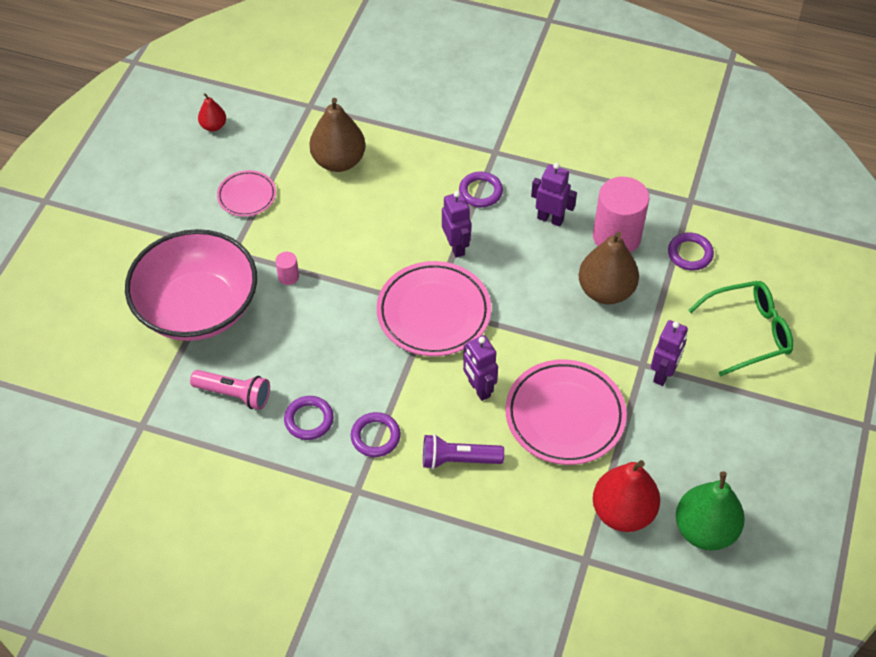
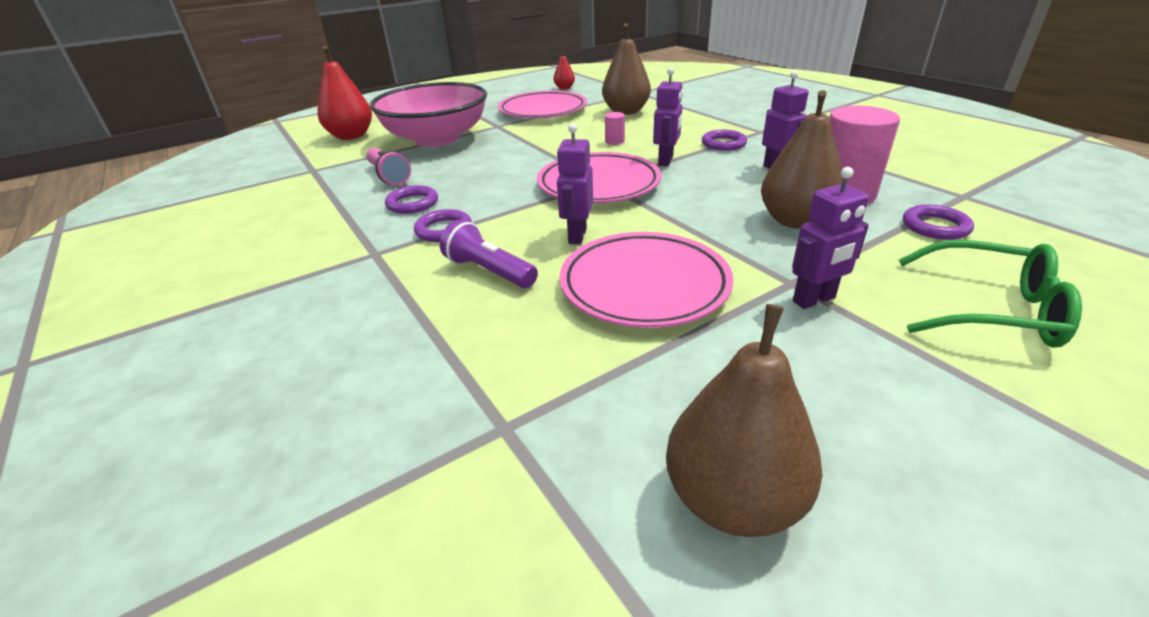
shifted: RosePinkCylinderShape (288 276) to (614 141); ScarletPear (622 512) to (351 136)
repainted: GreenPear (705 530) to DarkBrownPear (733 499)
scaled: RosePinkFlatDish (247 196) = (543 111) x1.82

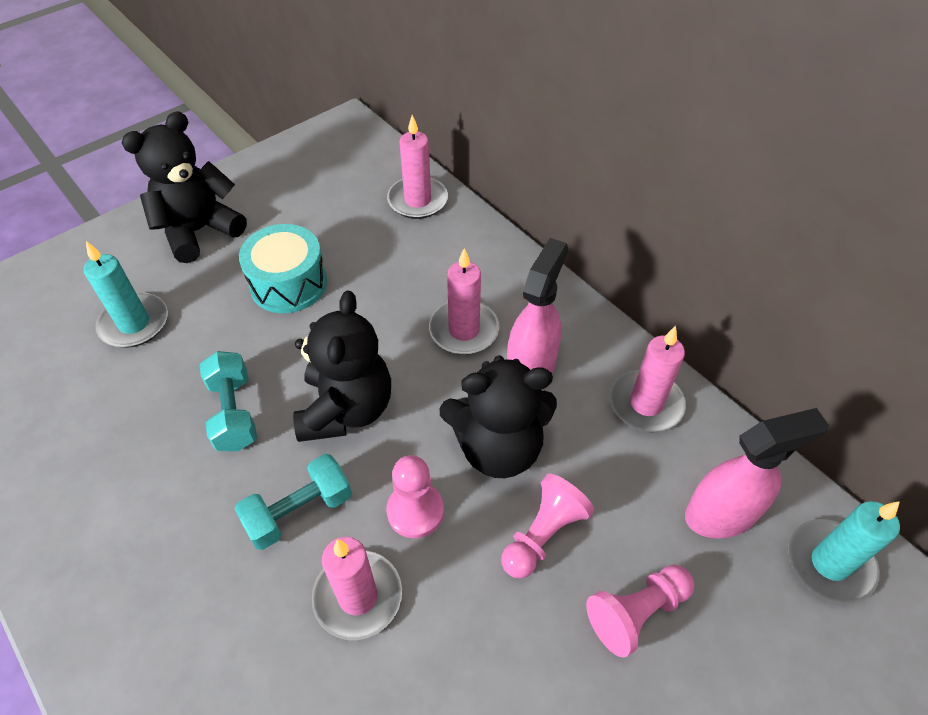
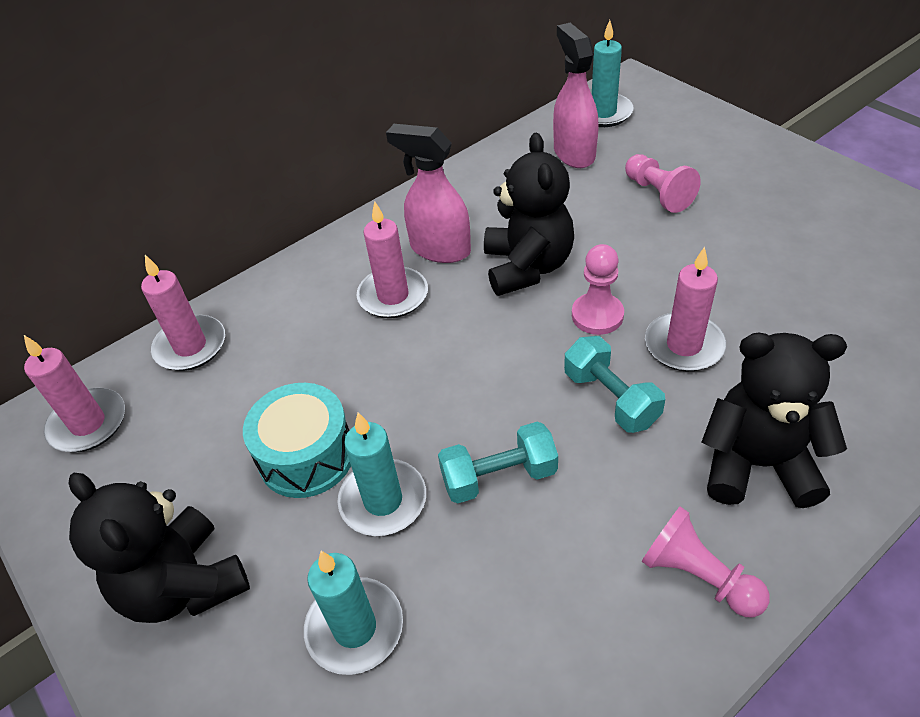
new: AquaCandle (383 500)
shifted: JetBlackTeddyBear (346 409) to (757 464); RosePinkChessPawn (543 534) to (698 576); RosePinkCandle (646 403) to (88 423)

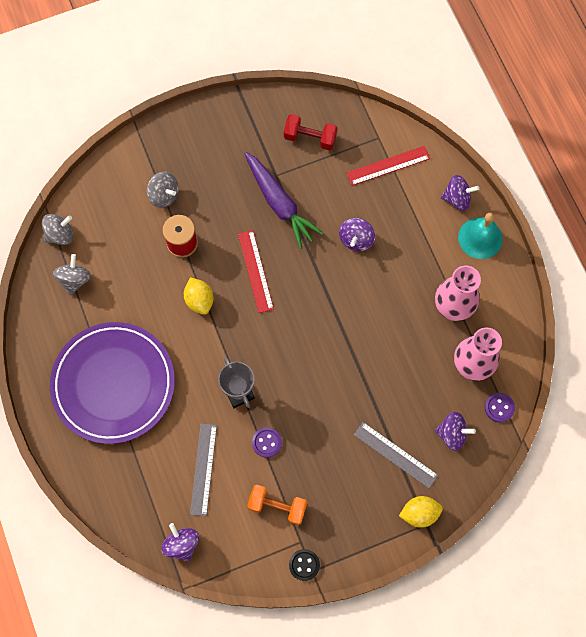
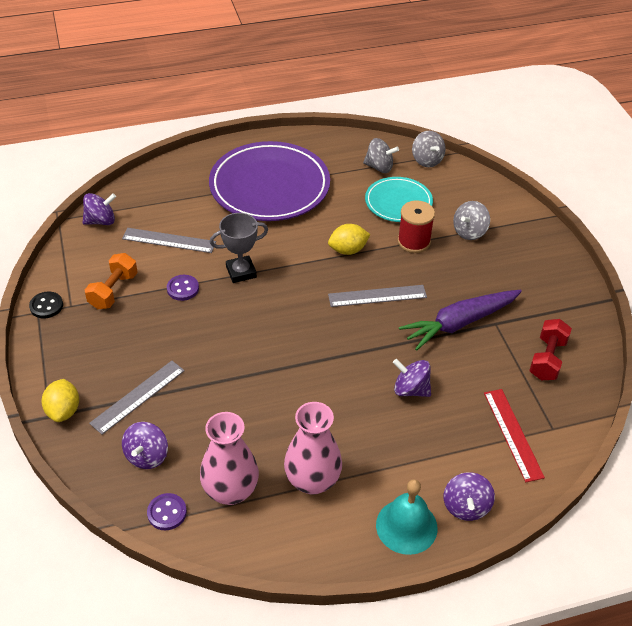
new: AquaFlatDish (398 202)
repainted: ScarletStraightedge (255 271) to AshGreyStraightedge (377 296)

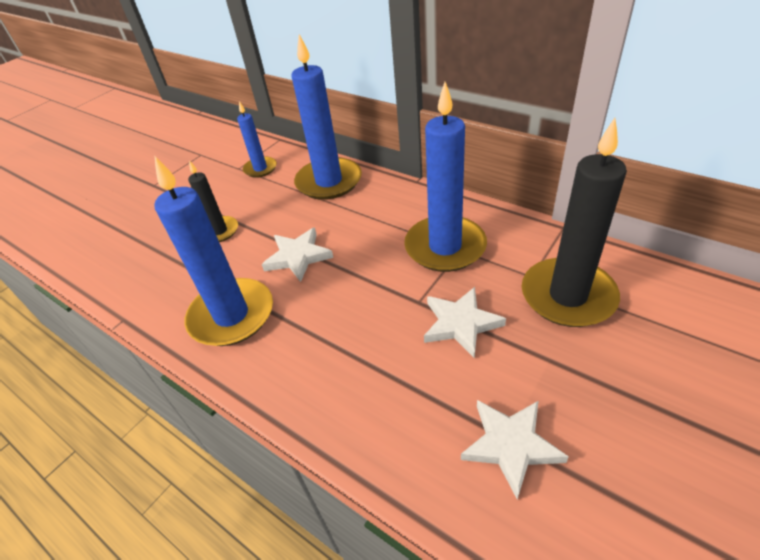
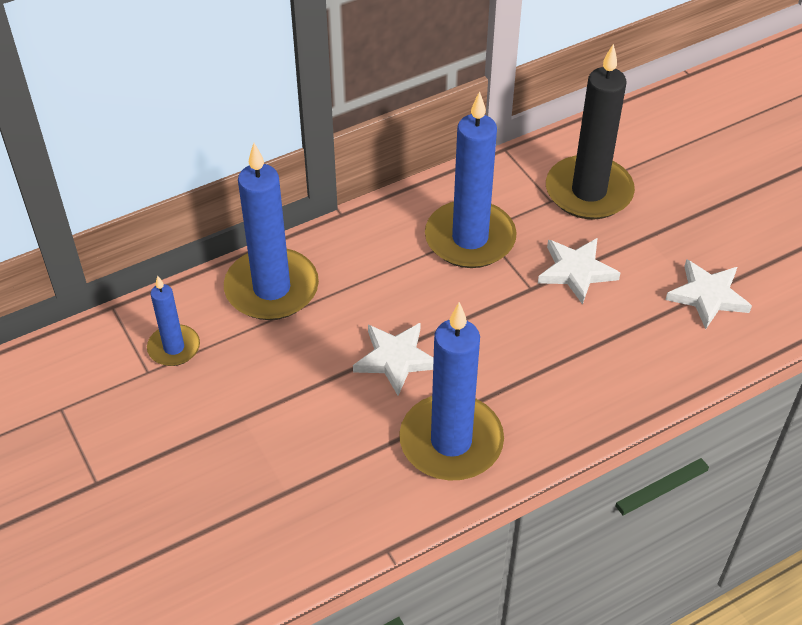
gone: JetBlackCandle (219 231)

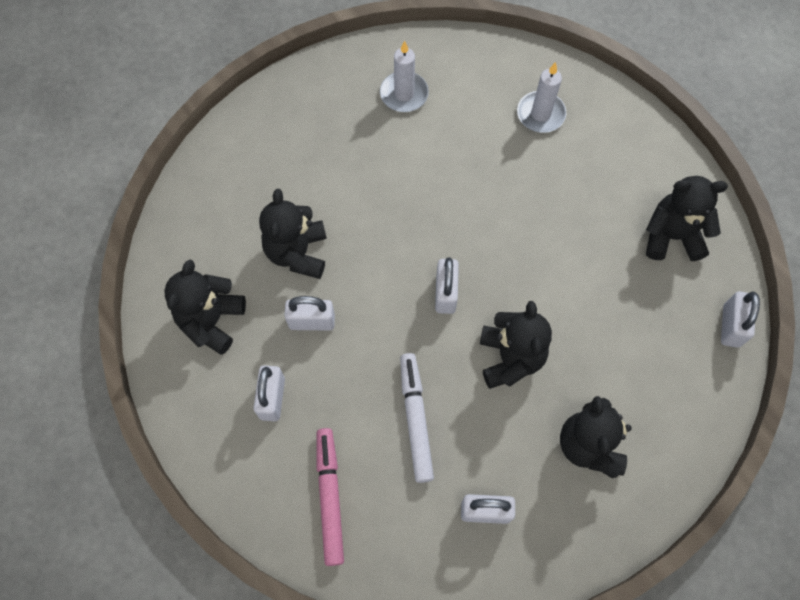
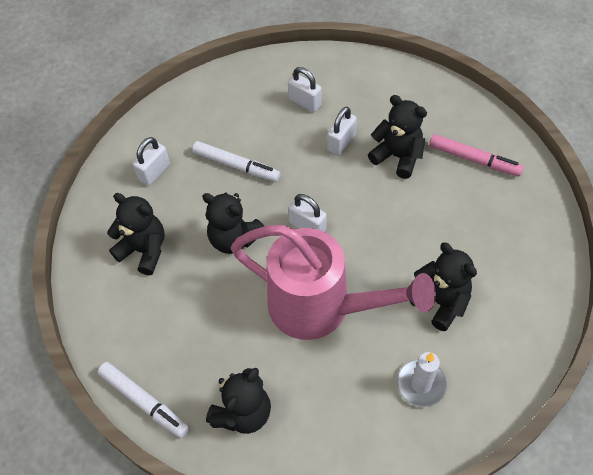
gone: SnowWhiteCandle (404 94)
new: RosePinkWateringPot (321 308)
shifted: JetBlackTeddyBear (211 321) to (440 301); RosePinkMarkerPen (330 497) to (474 160)
swapped: SnowWhiteSmallLock (731 326) to SnowWhiteMarkerPen (144 402)

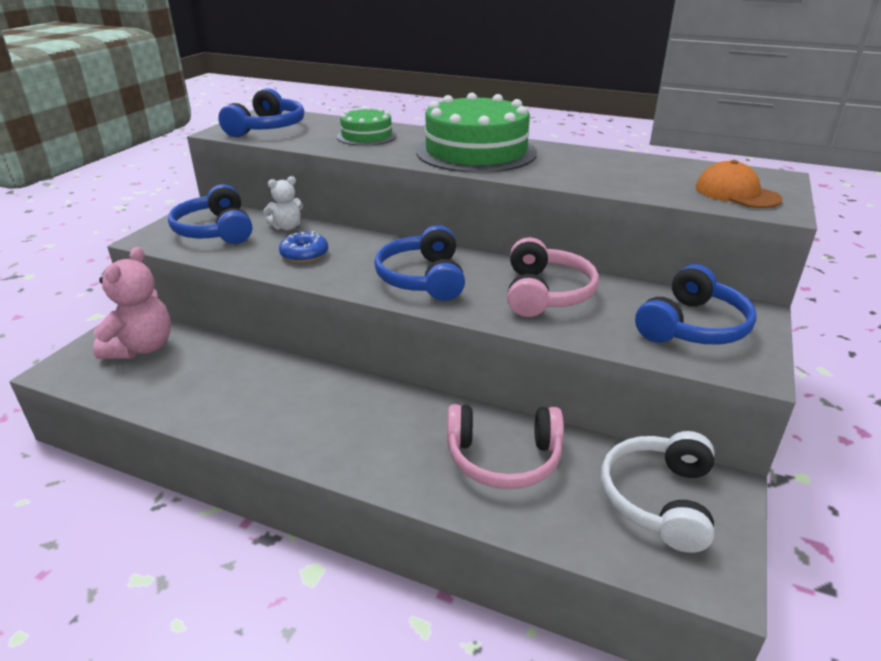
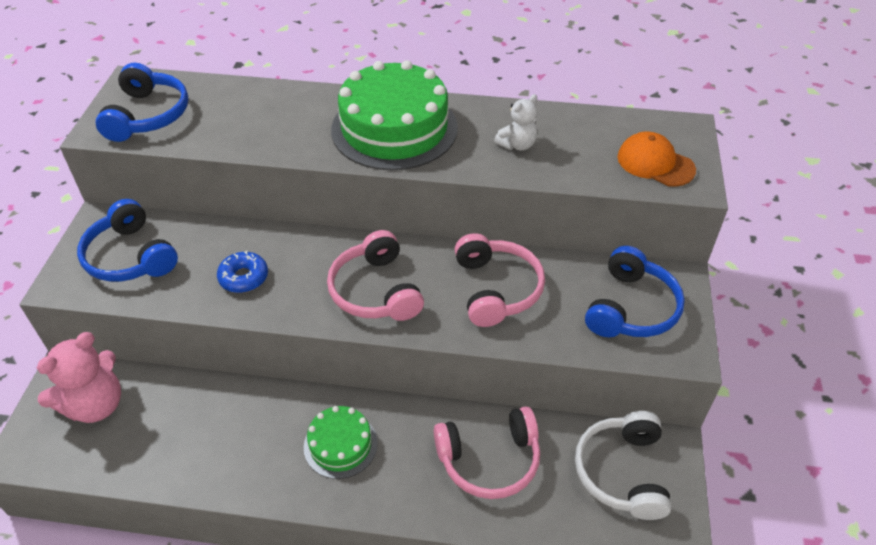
shifted: SnowWhiteTeddyBear (287 227) to (517 145); GreenGateau (366 136) to (340 445)
repainted: CobaltHeadset (423 278) to RosePinkHeadset (376 291)
rotated: RosePinkTeddyBear (141 348) = (95 404) 45 degrees clockwise

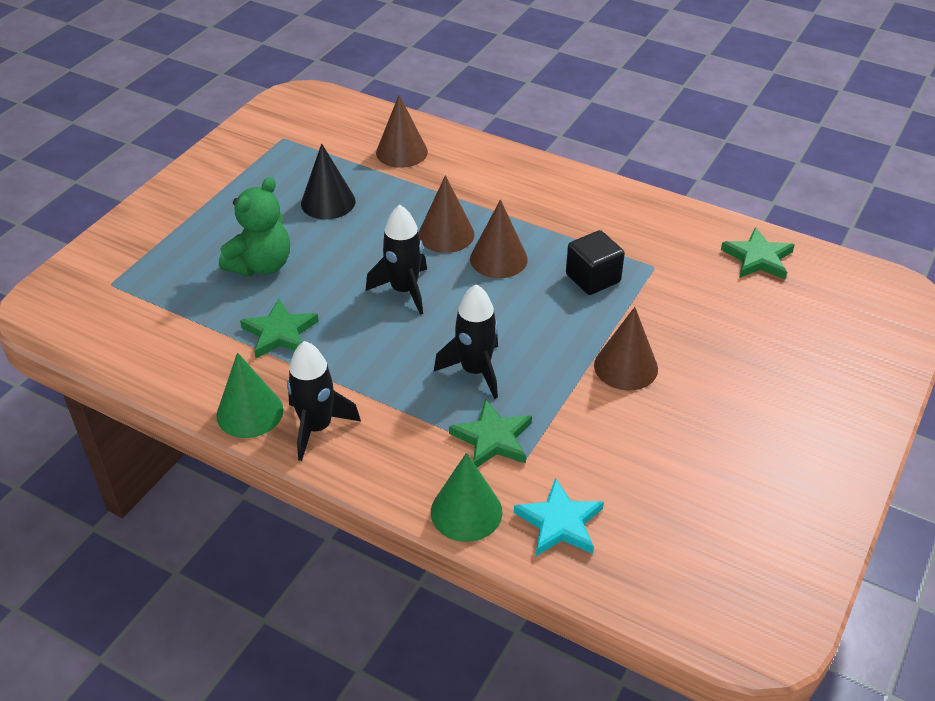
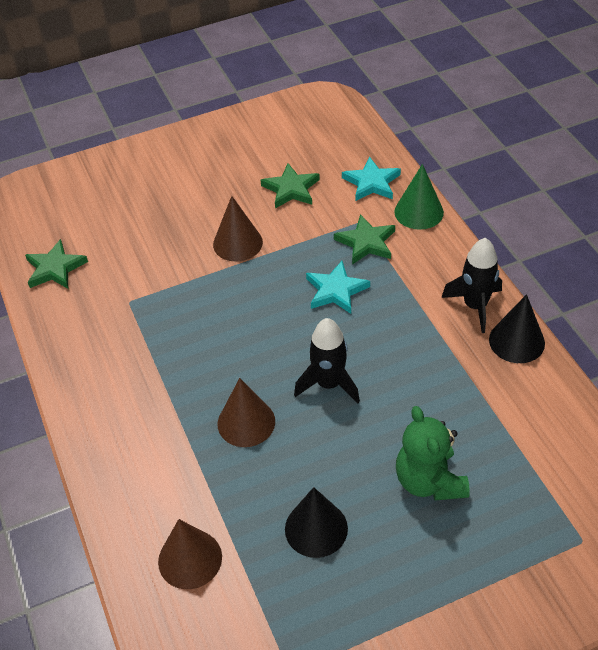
gone: DarkBrownCone (498 259); JetBlackSolidCube (593 278)
shifted: GreenStarShape (280 333) to (291 189)
swapped: JetBlackToyRocket (475 371) to AquaStarShape (336 290)
repainted: GreenCone (250 412) to JetBlackCone (516 341)
rotated: GreenTeddyBear (261 265) = (429 481) 90 degrees counterclockwise

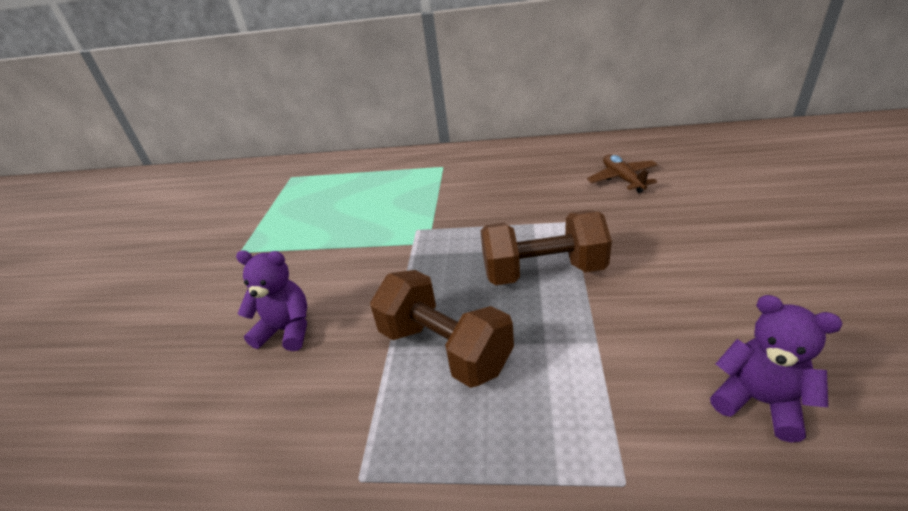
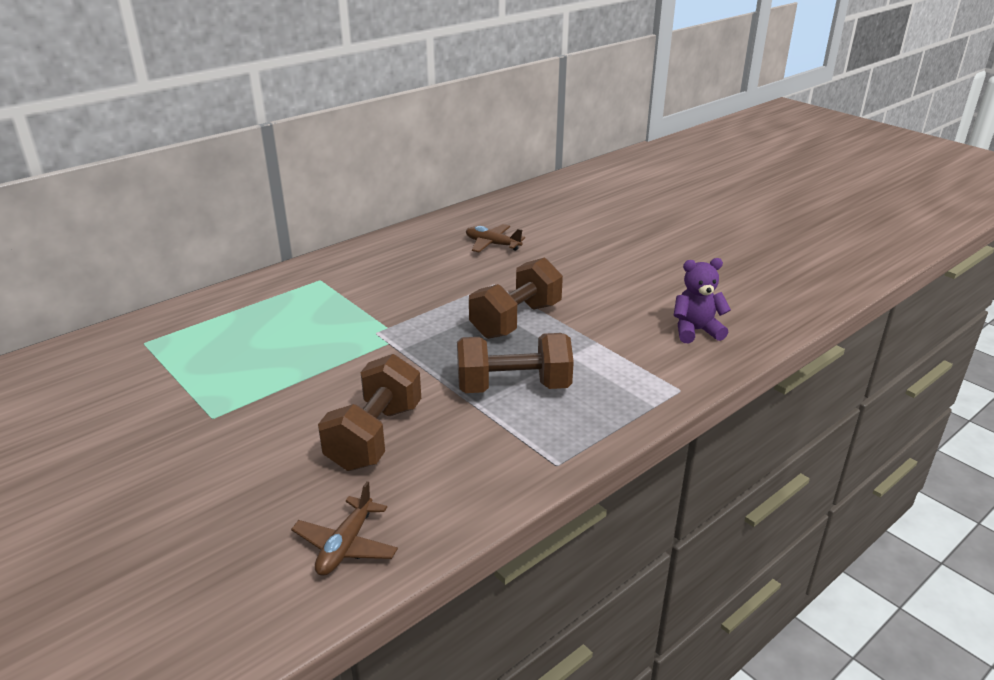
new: DarkBrownToyPlane (346 545)
swapped: VioletTeddyBear (286 330) to DarkBrownFreeWeight (374 436)

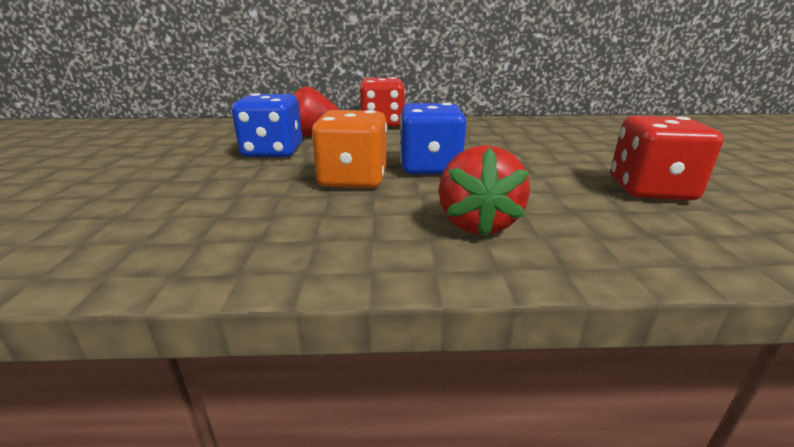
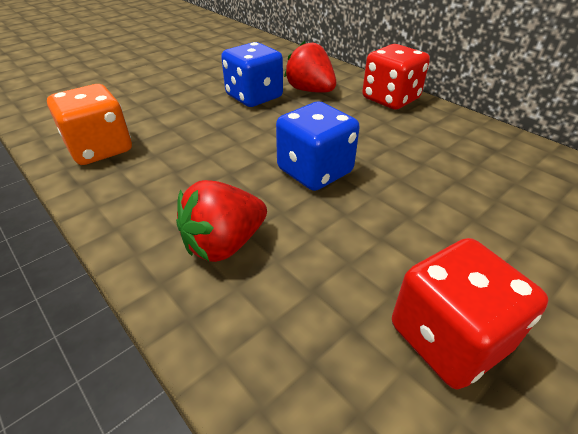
shifted: BrightOrangeDie (353 179) to (100 149)

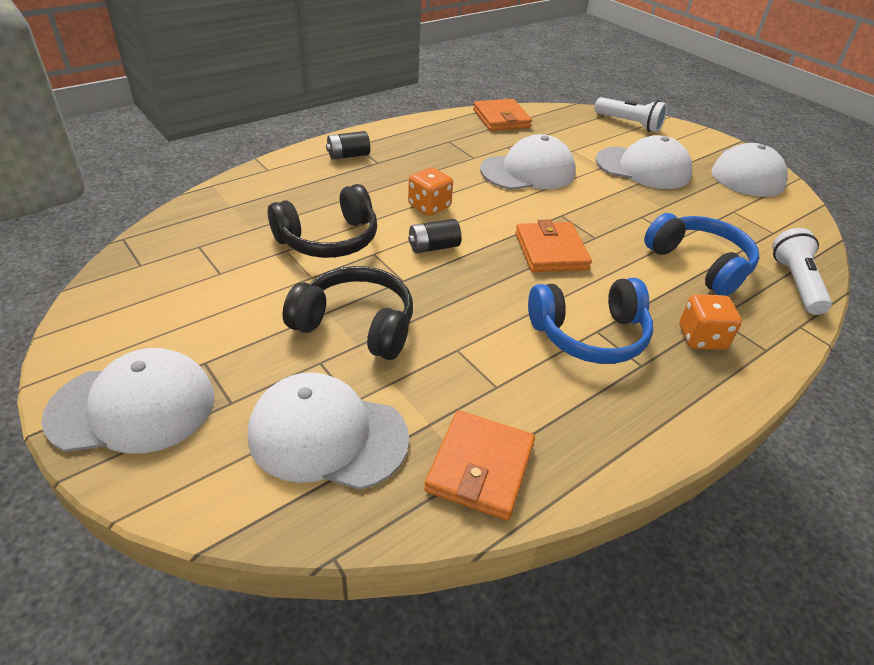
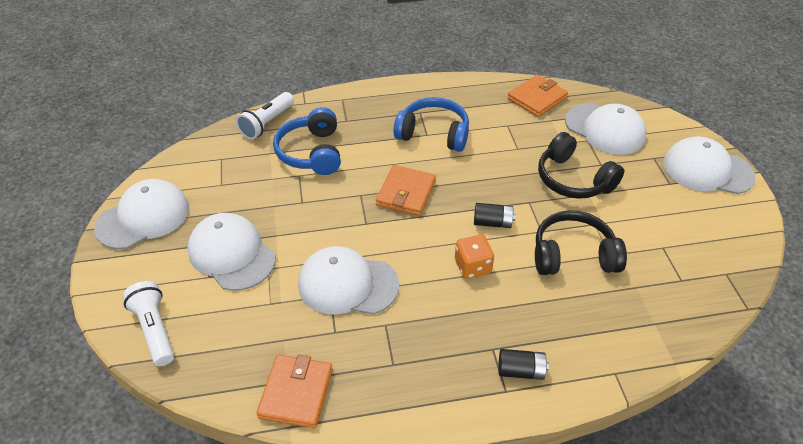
gone: BrightOrangeDie (701 338)

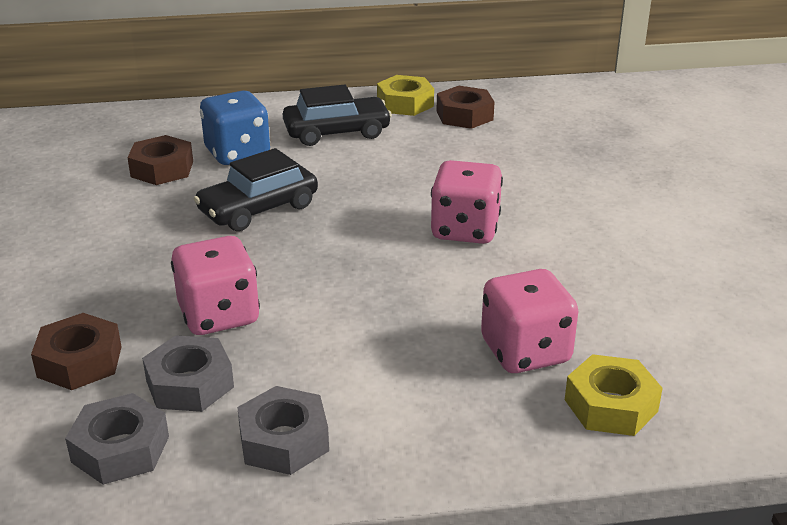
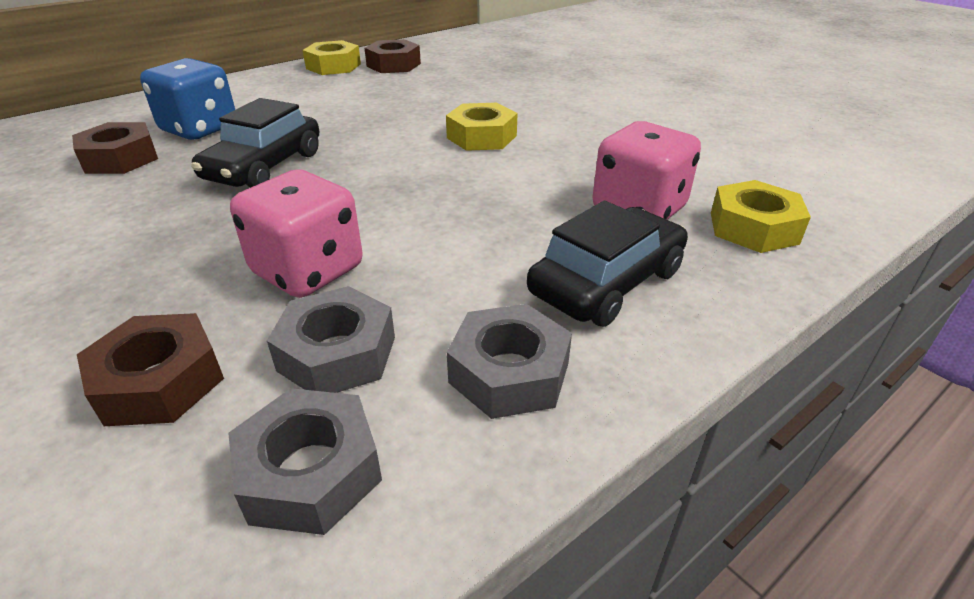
shifted: JetBlackAutomobile (337 132) to (606 282)
swapped: RosePinkDie (465 230) to YellowNut (482 137)

